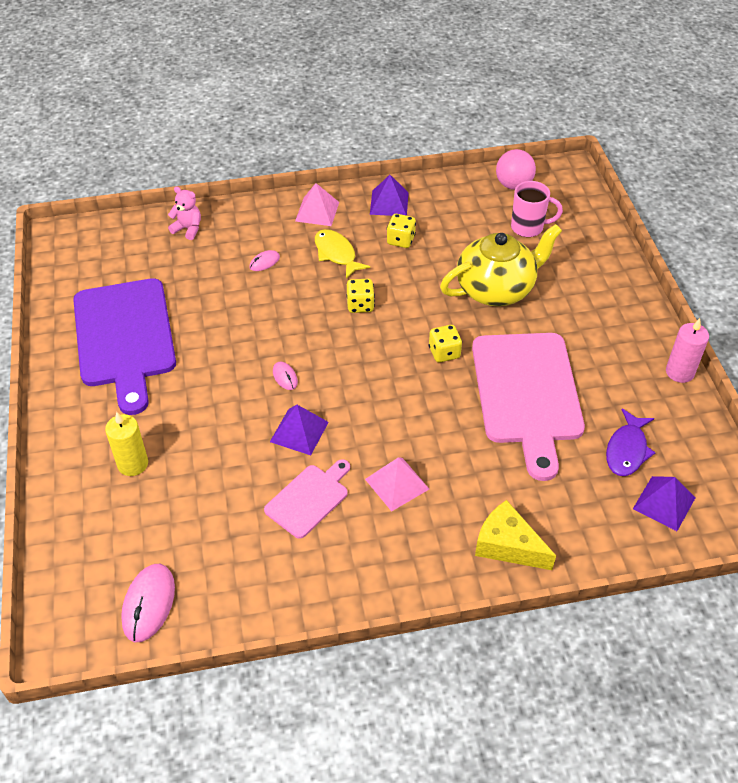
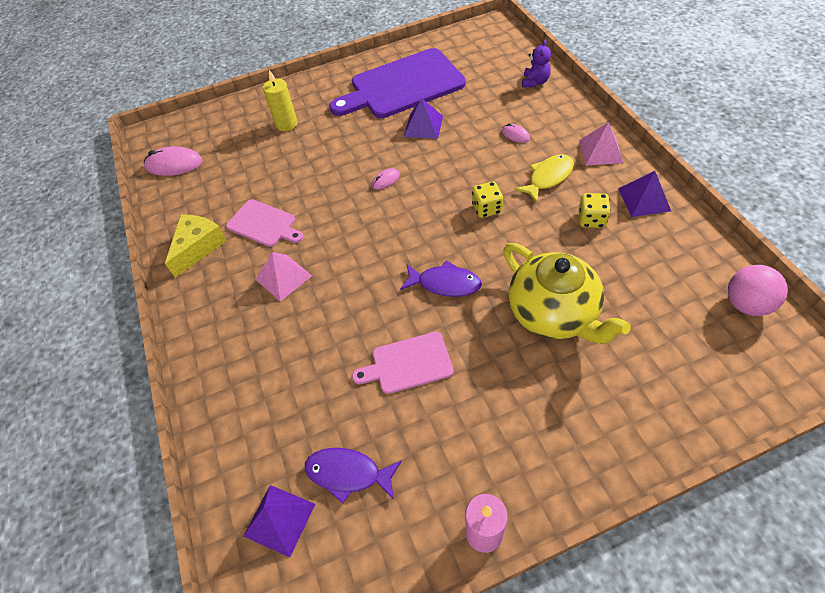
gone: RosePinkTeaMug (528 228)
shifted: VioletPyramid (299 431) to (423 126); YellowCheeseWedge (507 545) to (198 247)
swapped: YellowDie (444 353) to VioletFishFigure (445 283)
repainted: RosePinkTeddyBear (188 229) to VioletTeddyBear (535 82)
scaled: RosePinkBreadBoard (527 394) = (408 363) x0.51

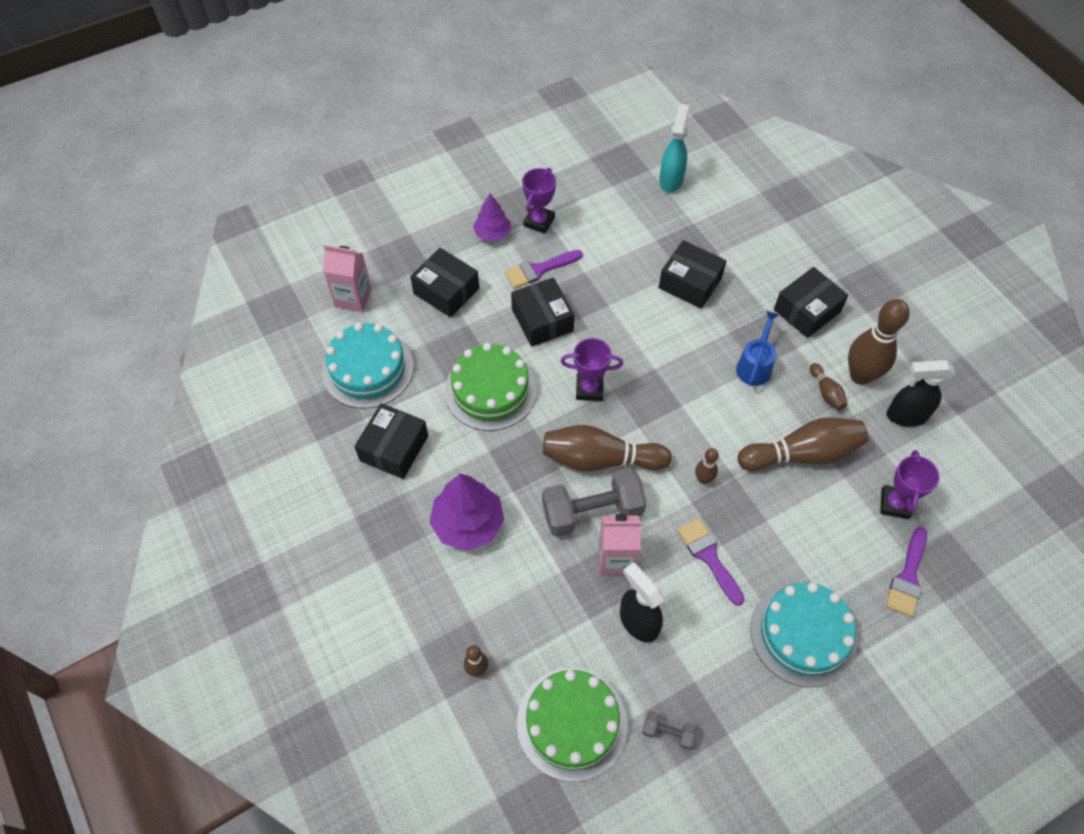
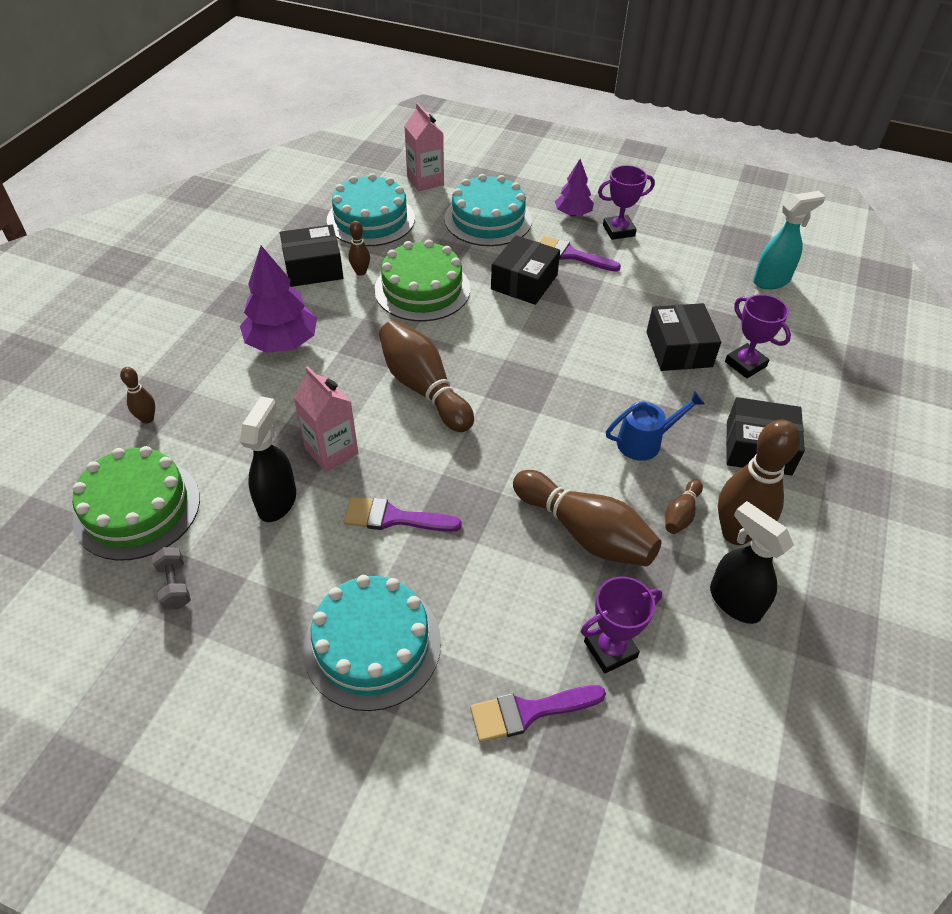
gone: AshGreyFreeWeight (592 512)
shifted: VioletTrophy (589 389) to (745 364); DarkBrownBowlingPin (703 479) to (361 272)
swapped: JetBlackBox (446 291) to AquaGateau (488 219)
rotated: VioletPaintBrush (708 556) = (393 518) 105 degrees counterclockwise

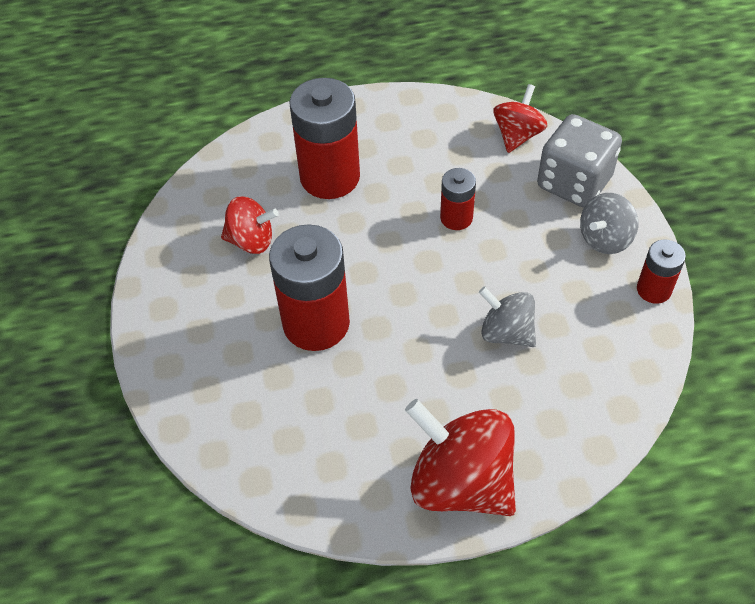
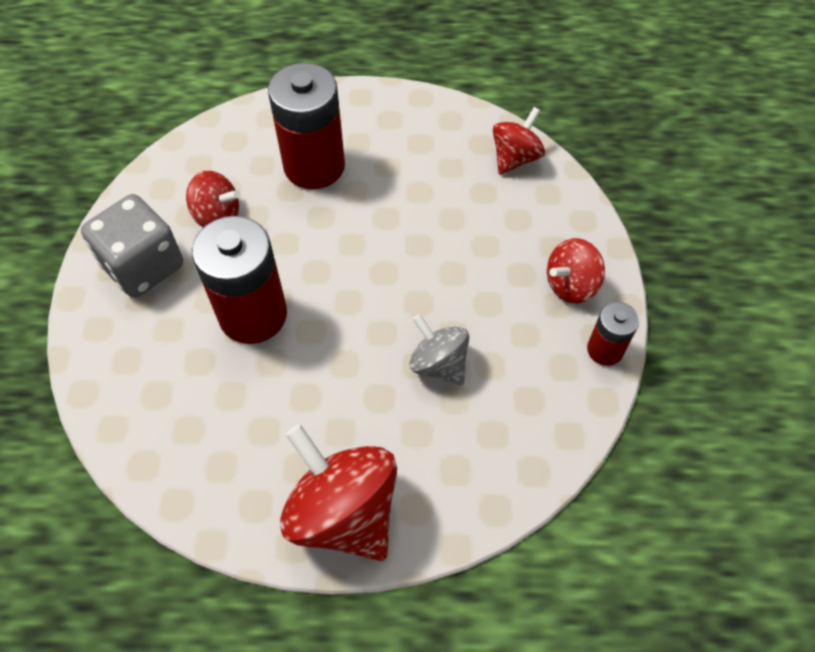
gone: ScarletBattery (456 218)
shifted: AshGreyDie (574 182) to (143 265)
repainted: AshGreySpinningTop (605 239) to ScarletSpinningTop (571 285)

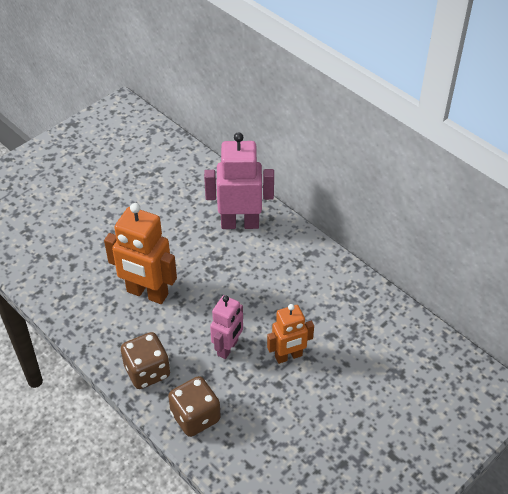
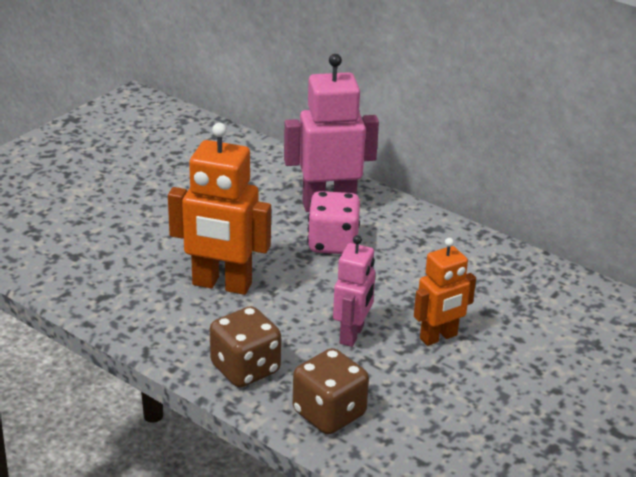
new: RosePinkDie (333 243)

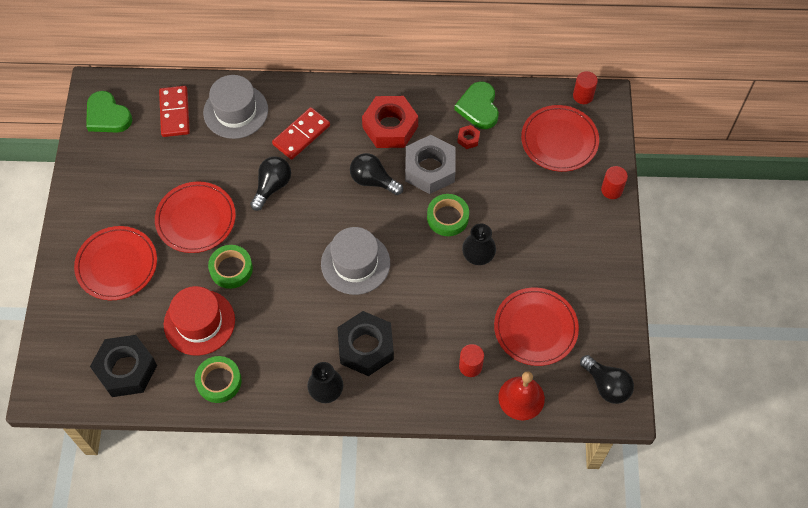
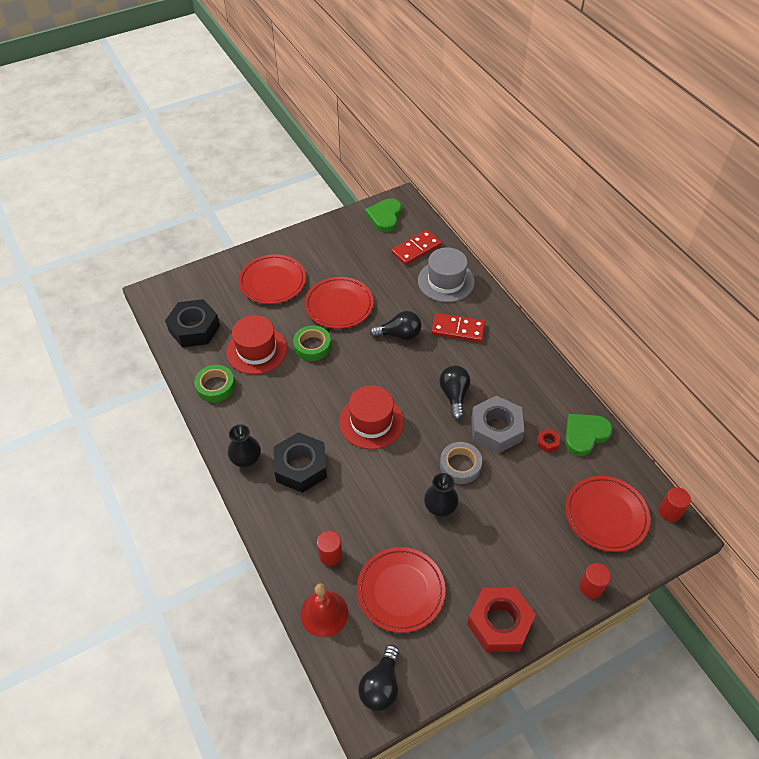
shifted: ScarletNut (390 127) to (499 623)
repainted: AshGreyTopHat (355 263) to ScarletTopHat (371 421); GreenRollOfTape (447 217) to AshGreyRollOfTape (460 465)

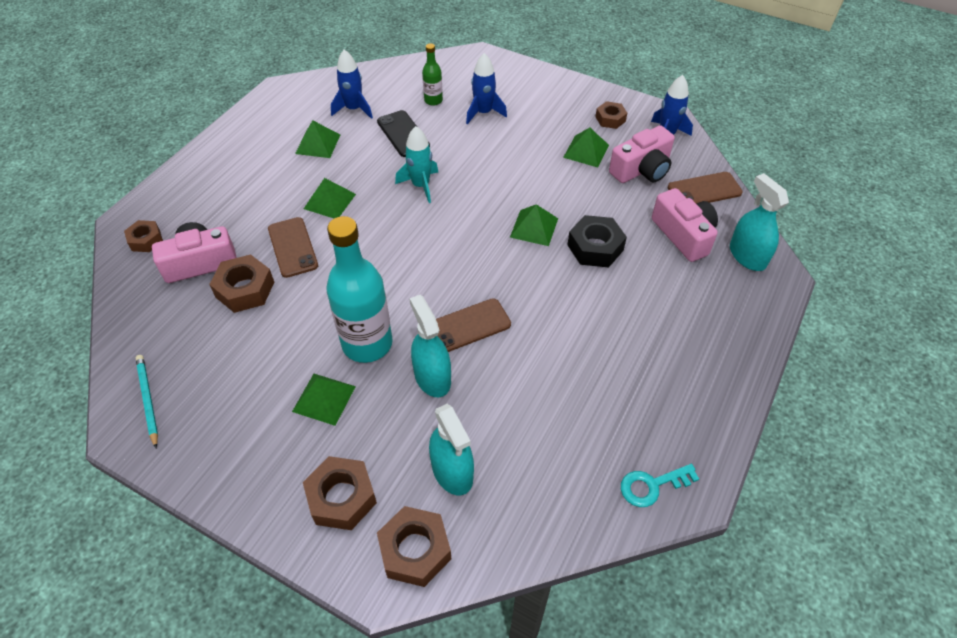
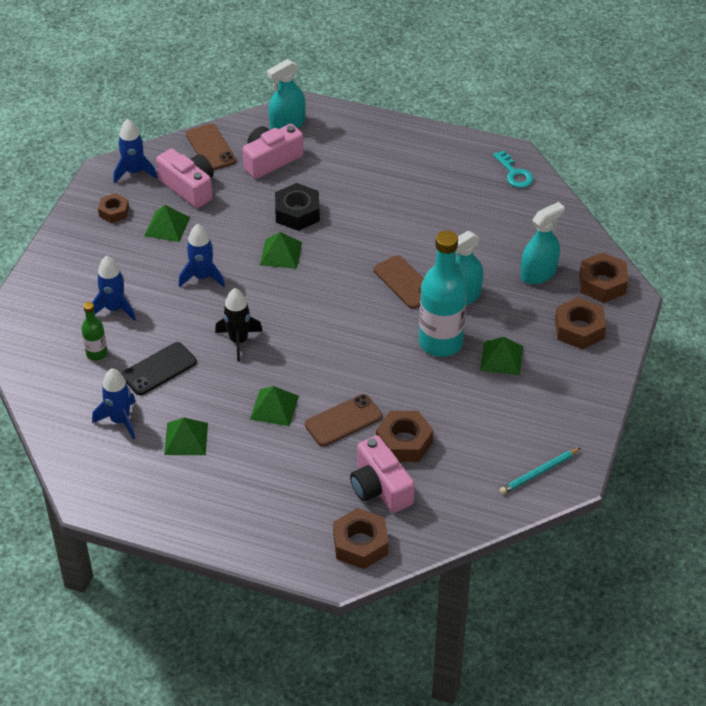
new: CobaltToyRocket (202 277)
repainted: AquaToyRocket (421 186) to JetBlackToyRocket (238 341)
scaled: DarkBrownNut (146 240) = (360 544) x1.58

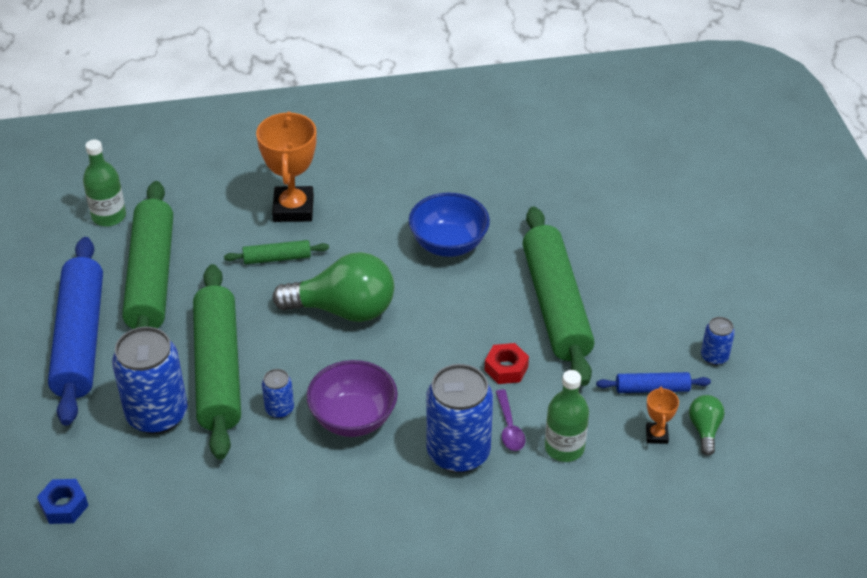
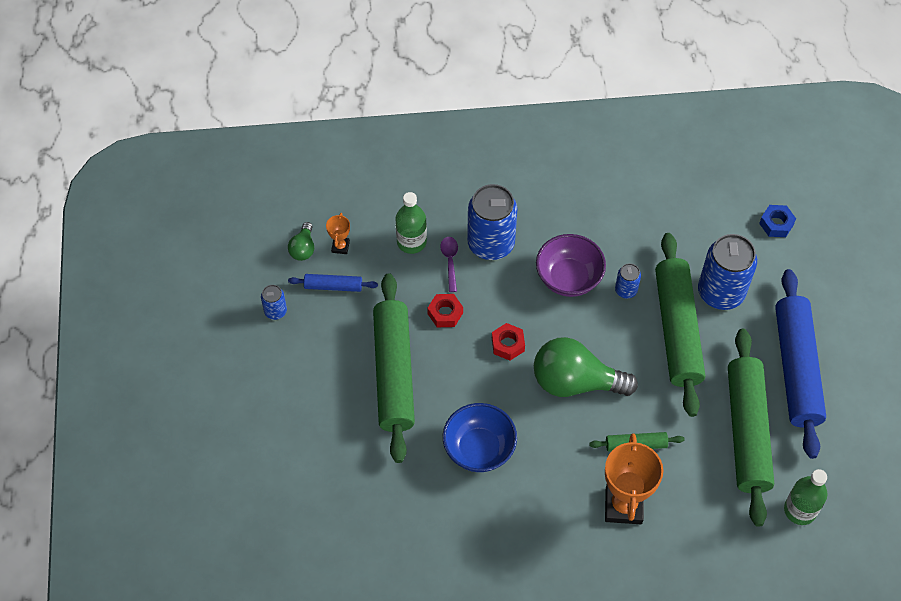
new: ScarletNut (508 344)

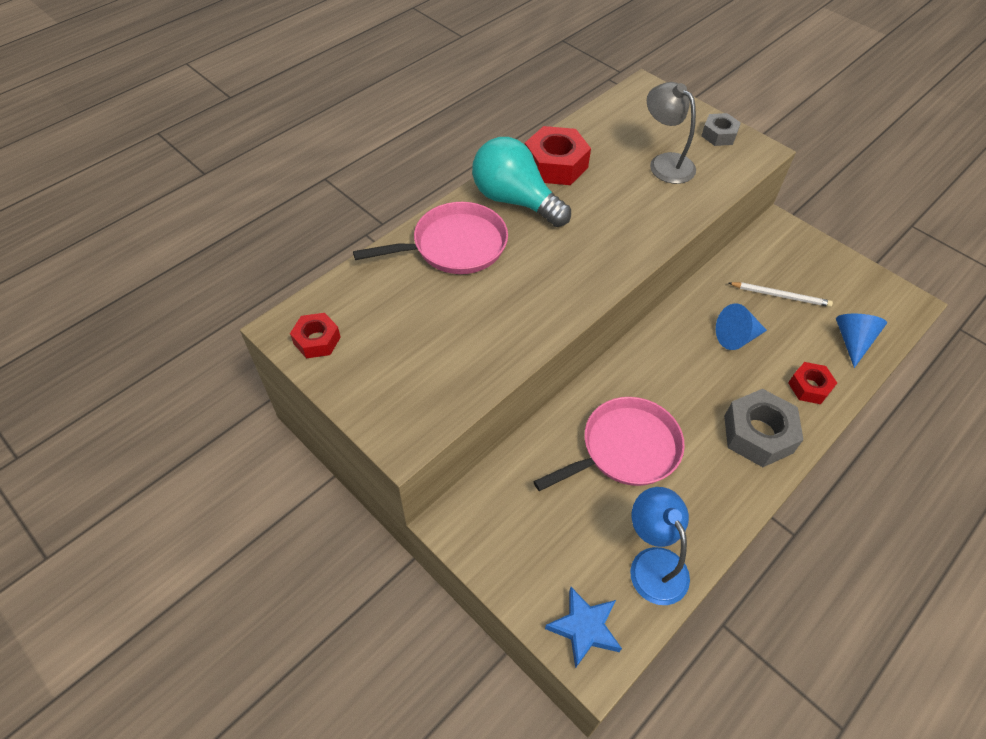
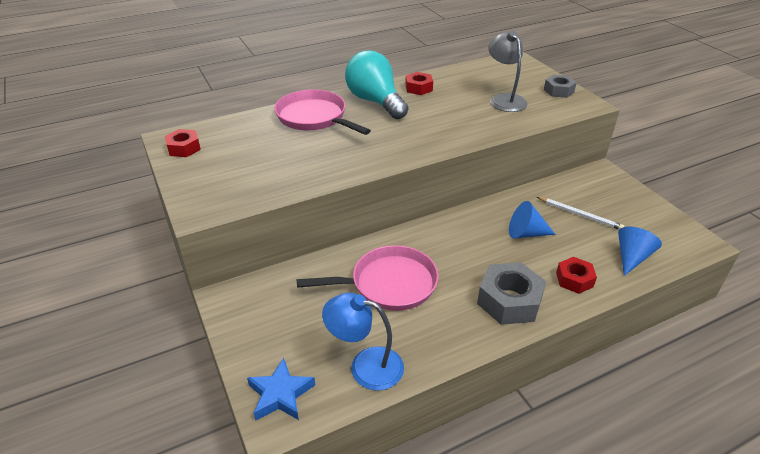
rotated: RosePinkPan (454 246) = (314 117) 135 degrees counterclockwise; CobaltLamp (653 563) = (365 366) 75 degrees counterclockwise
scaled: ScarletNut (555 165) = (418 88) x0.59

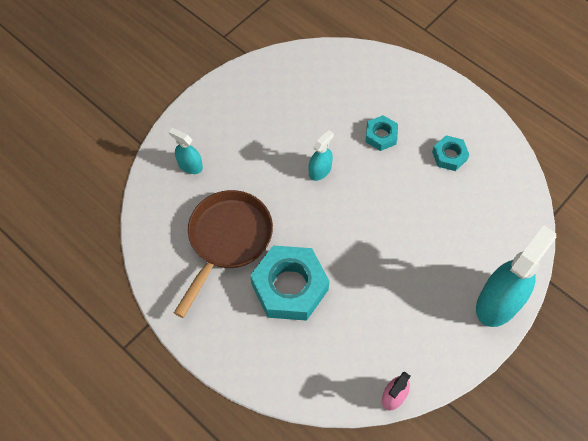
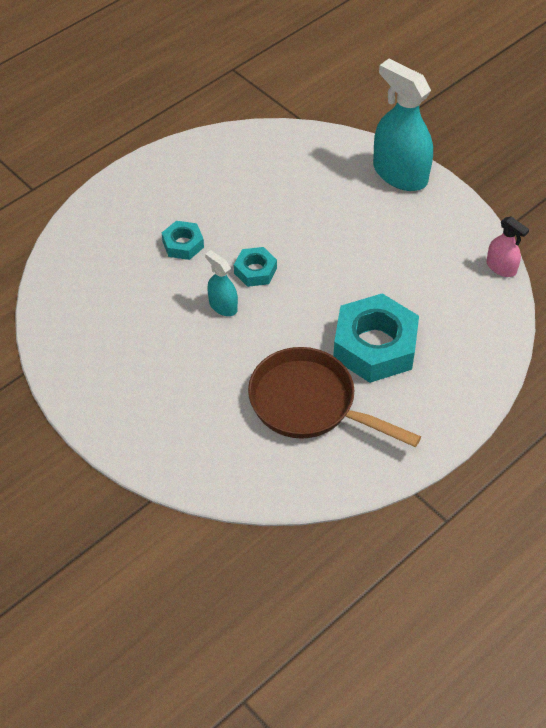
gone: AquaSprayCleaner (190 165)
shifted: AquaNut (449 156) to (255 271)

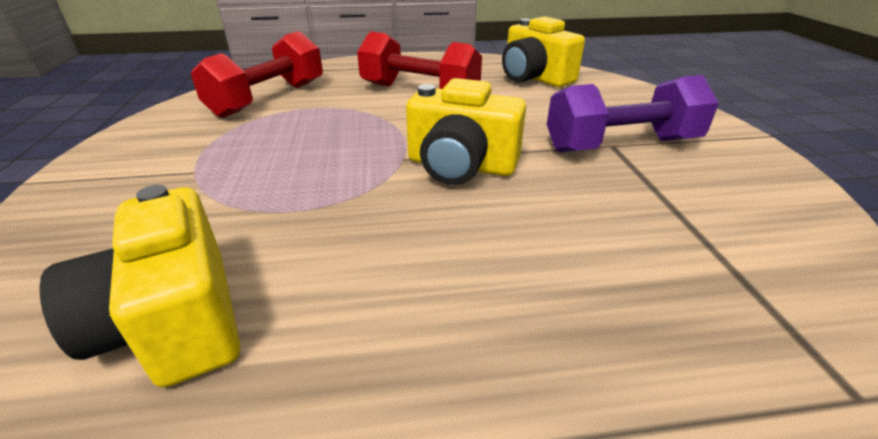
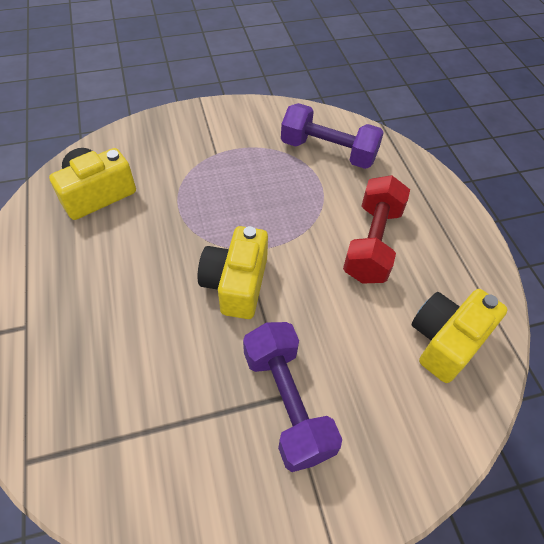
repainted: ScarletFreeWeight (269 99) to VioletFreeWeight (328 152)

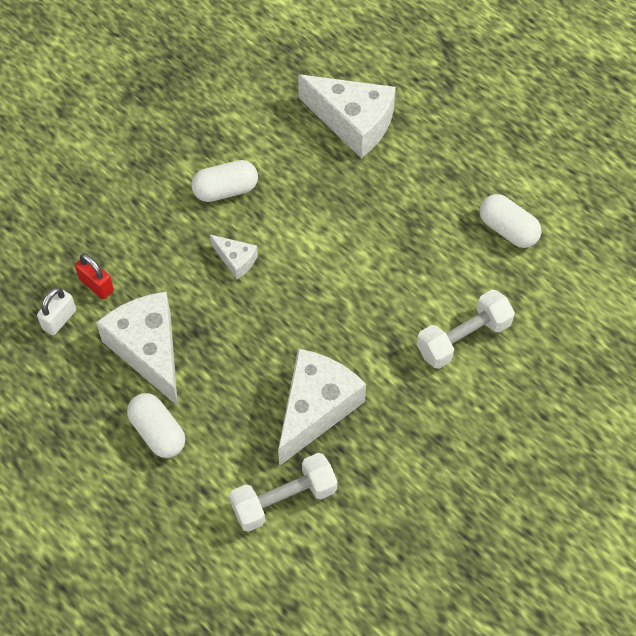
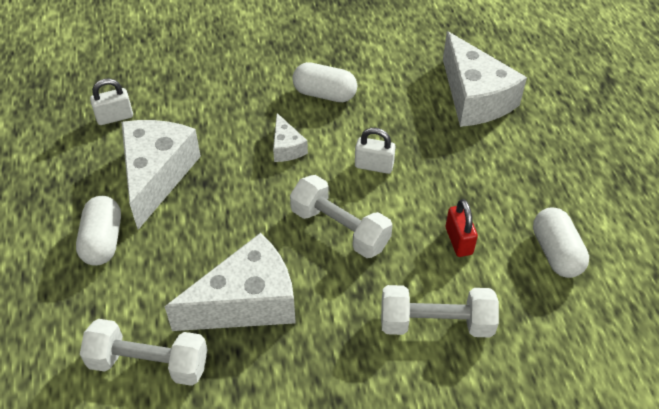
new: SnowWhiteFreeWeight (340 229); SnowWhiteSmallLock (374 166)
shifted: ScarletSmallLock (96 285) to (458 241)

